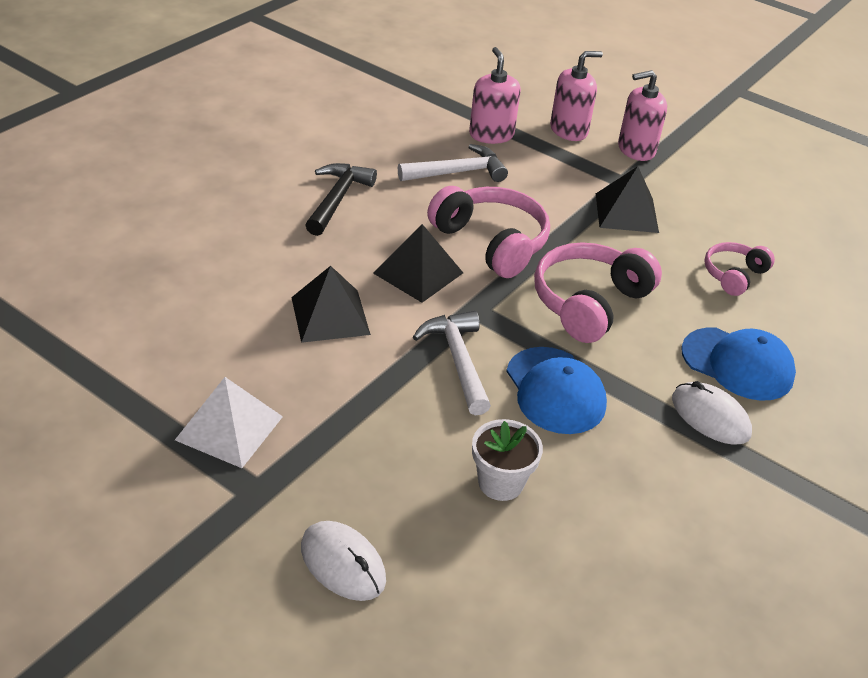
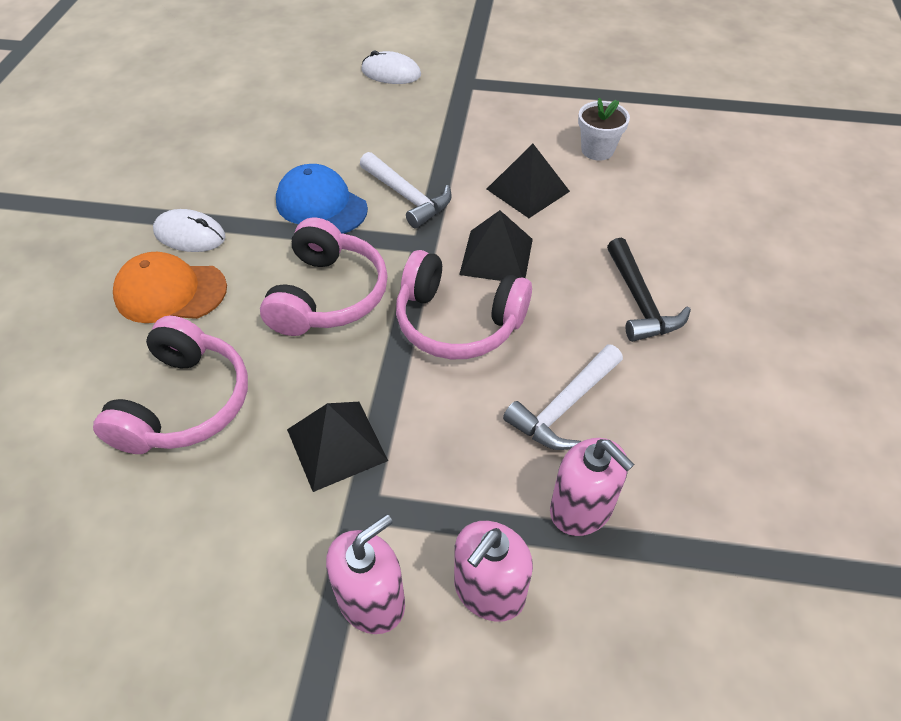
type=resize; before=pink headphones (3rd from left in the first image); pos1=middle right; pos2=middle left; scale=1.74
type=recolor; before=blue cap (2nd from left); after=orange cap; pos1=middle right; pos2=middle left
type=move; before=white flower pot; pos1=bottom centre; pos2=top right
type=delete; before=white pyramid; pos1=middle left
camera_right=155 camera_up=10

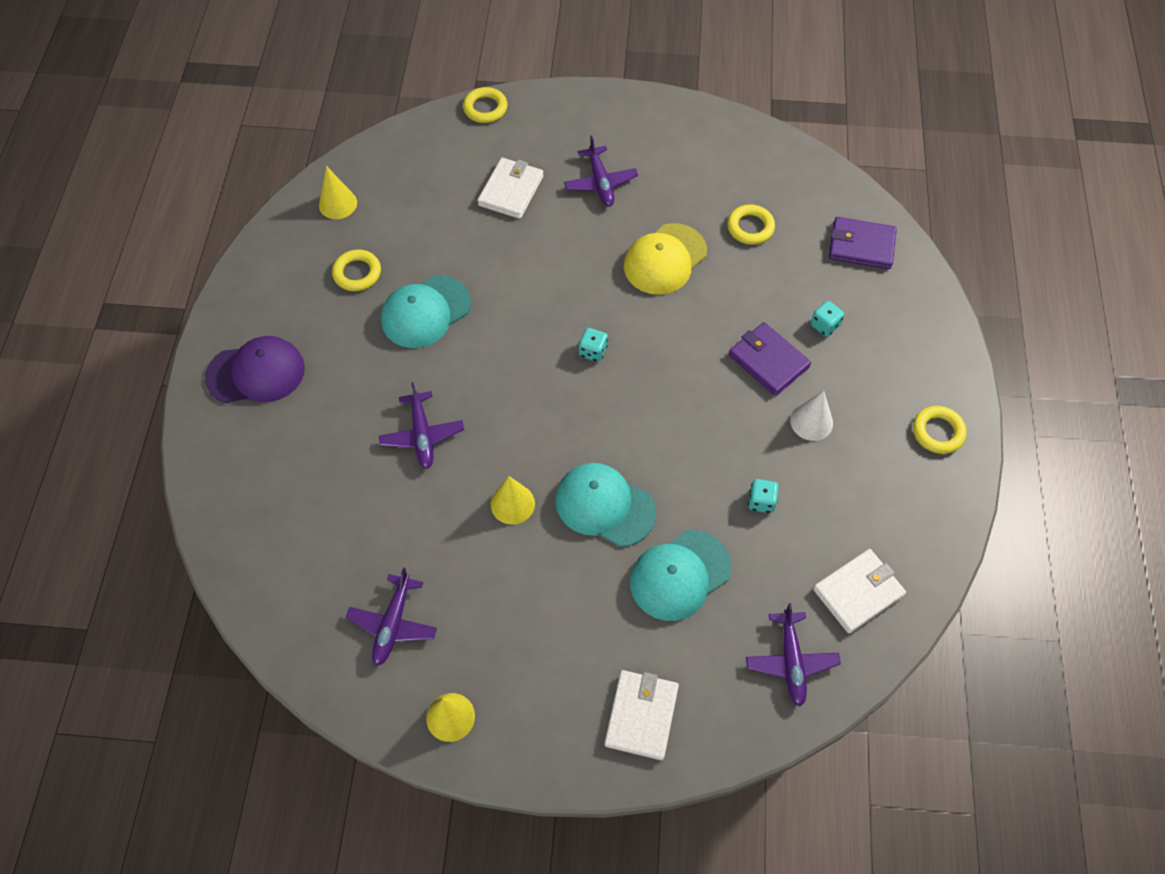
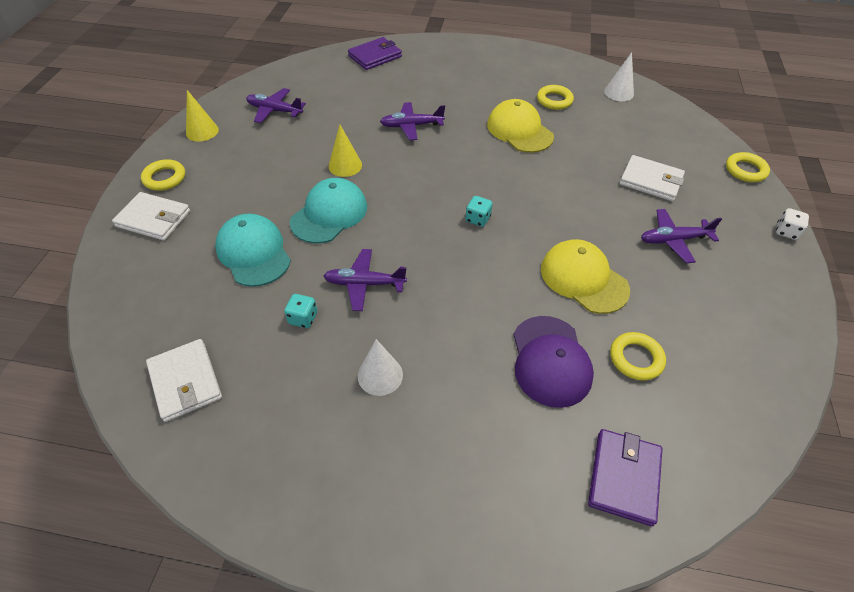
type=move; before=yellow ring (4th from left in the first image); after=yellow ring (1st from left); pos1=middle right; pos2=top left
type=move; before=purple plane (4th from left in the first image); after=purple plane (2nd from left); pos1=bottom right; pos2=centre
type=move; before=purple wallet (1st from left); pos1=centre; pos2=top centre
type=recolor; before=turquoise cap (1st from left); after=yellow cap (1st from left); pos1=centre; pos2=top centre
type=move; before=purple cap; pos1=middle left; pos2=centre
type=recolor; before=yellow cone (1st from left); after=white cone (2nd from left); pos1=top left; pos2=top right
type=insert; after=white dice; pos2=middle right
type=delete; before=turquoise dice (3rd from left); pos1=middle right
camera_right=95 camera_up=-10

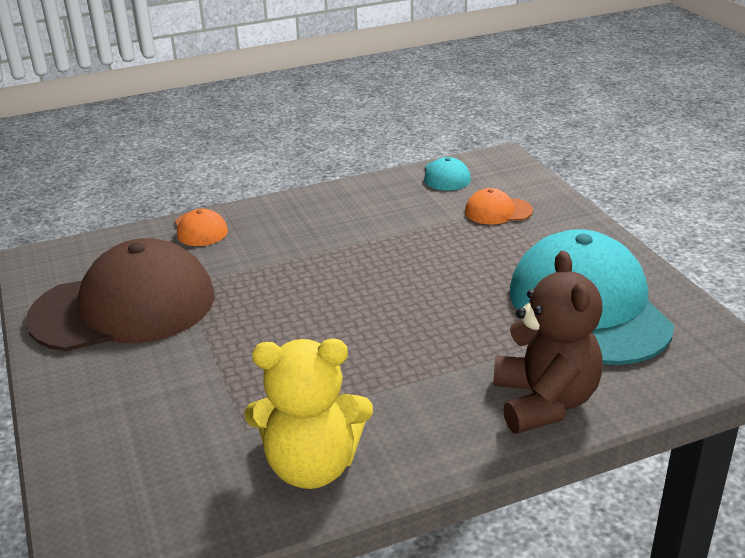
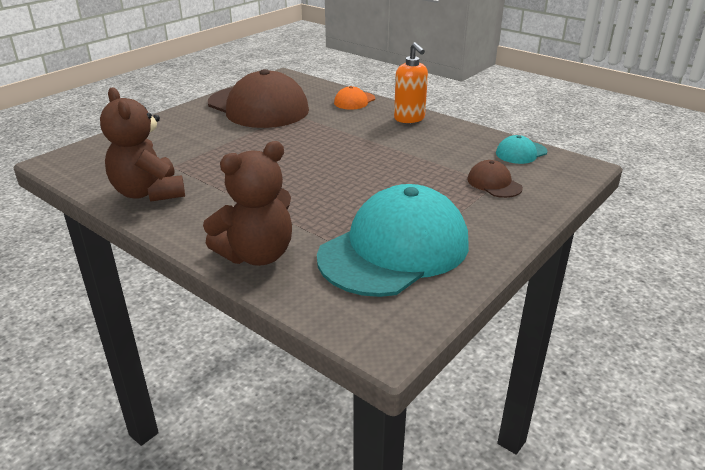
type=recolor; before=yellow teddy bear; after=brown teddy bear (1st from left); pos1=bottom centre; pos2=top left
type=insert; after=orange soap dispenser; pos2=top centre
type=recolor; before=orange cap (2nd from left); after=brown cap (2nd from left); pos1=middle right; pos2=middle right
camera_right=60 camera_up=0

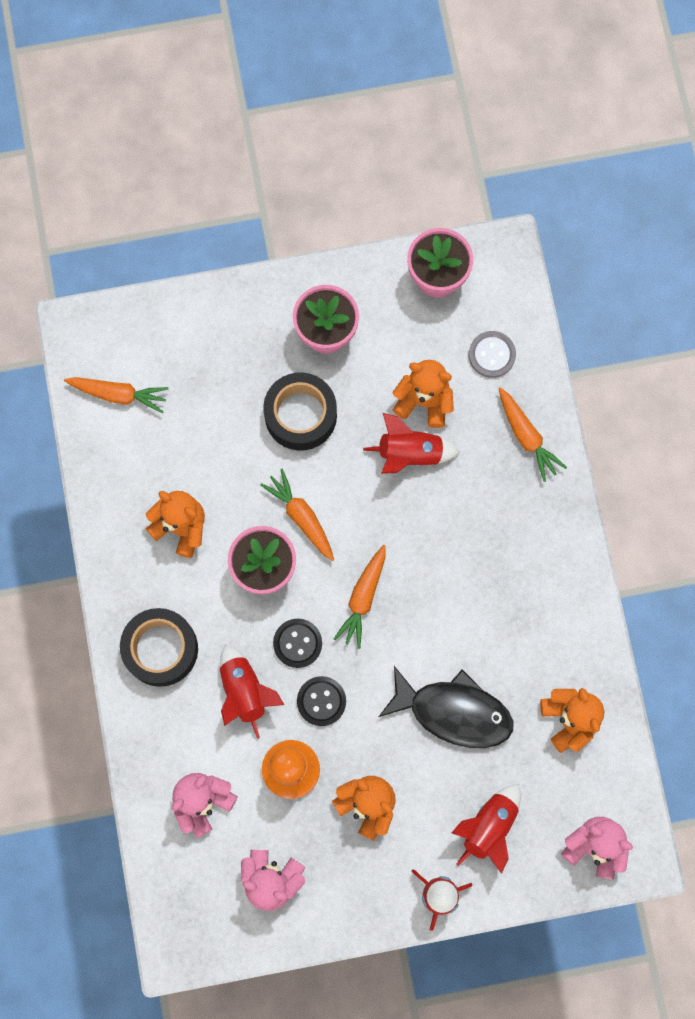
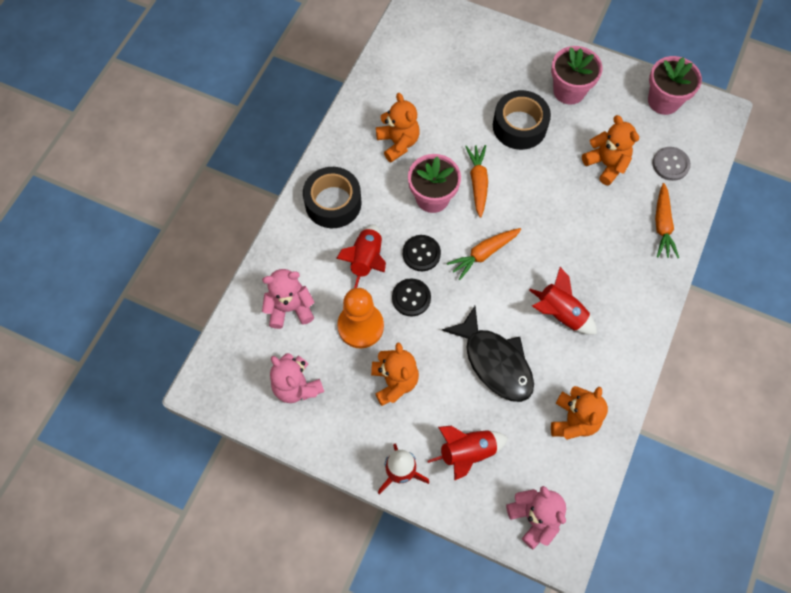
type=move; before=red rocket (2nd from left in the first image); after=red rocket (4th from left); pos1=centre; pos2=middle right
type=delete; before=orange carrot (1st from left); pos1=middle left
camera_right=35 camera_up=-10

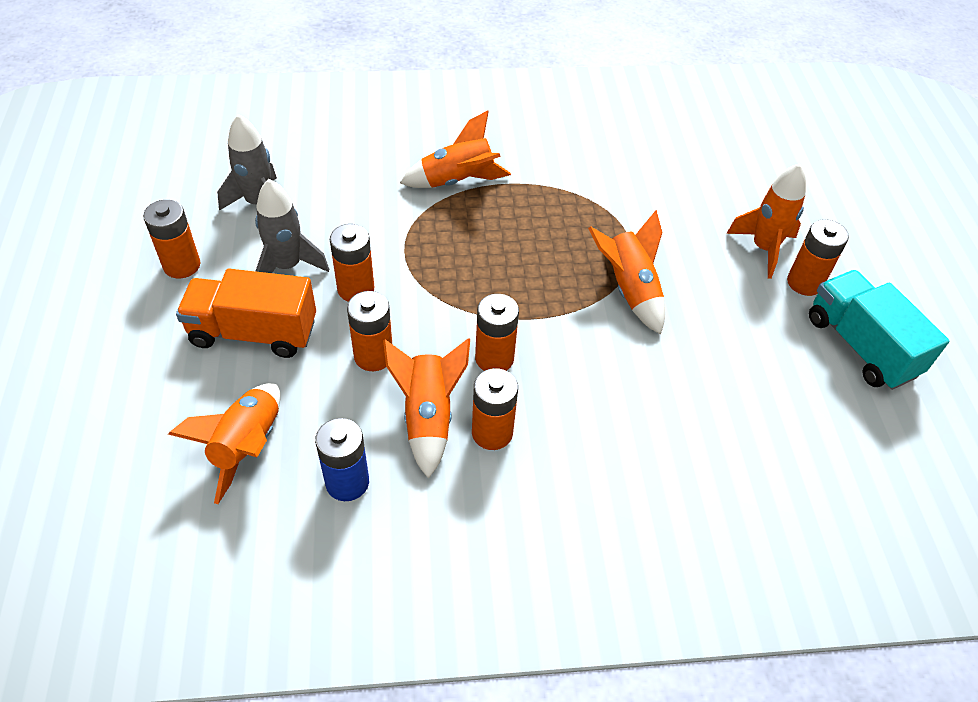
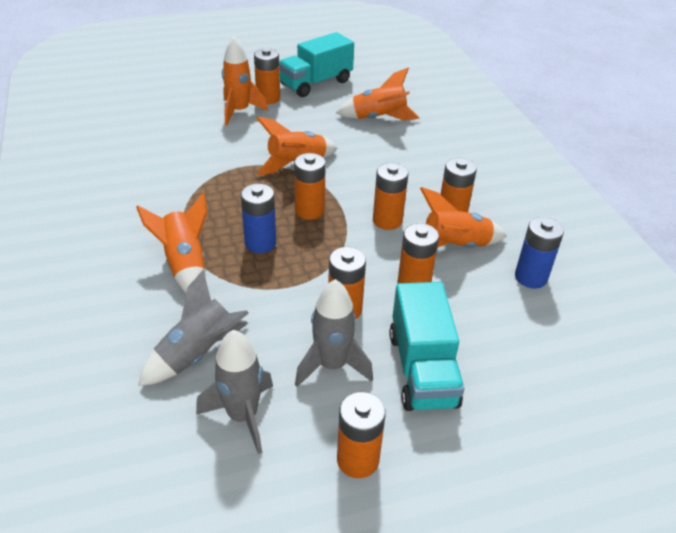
type=insert; after=grey rocket (1st from left); pos2=middle left
type=insert; after=blue battery (1st from left); pos2=centre
type=insert; after=orange battery (2nd from left); pos2=centre
type=move; before=orange rocket (1st from left in the first image); after=orange rocket (4th from left); pos1=middle left; pos2=top centre
type=recolor; before=orange truck; after=turquoise truck (2nd from left); pos1=middle left; pos2=centre
camera_right=-100 camera_up=-10

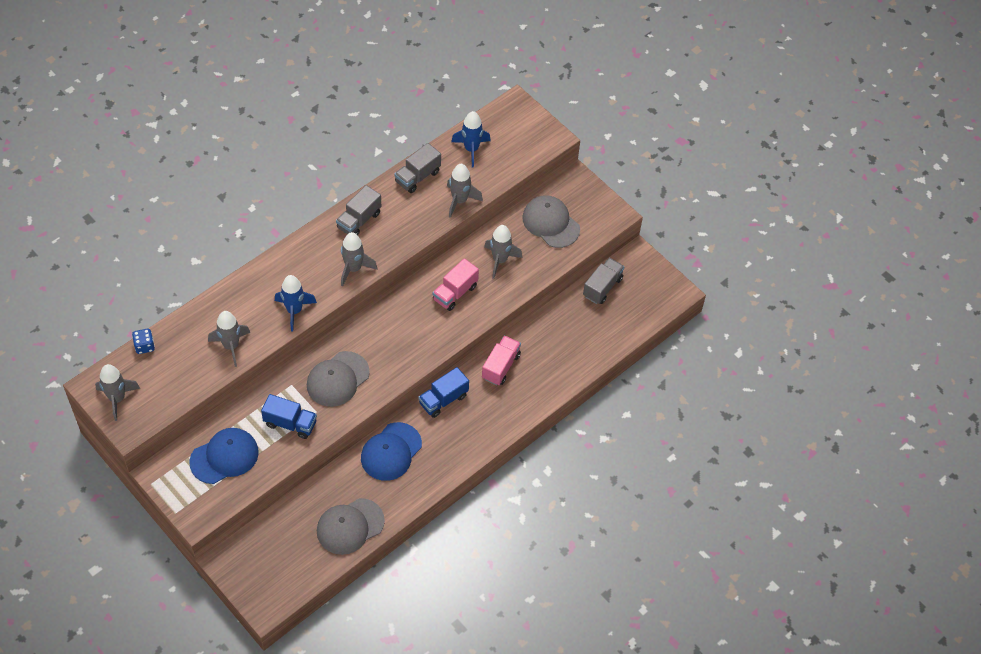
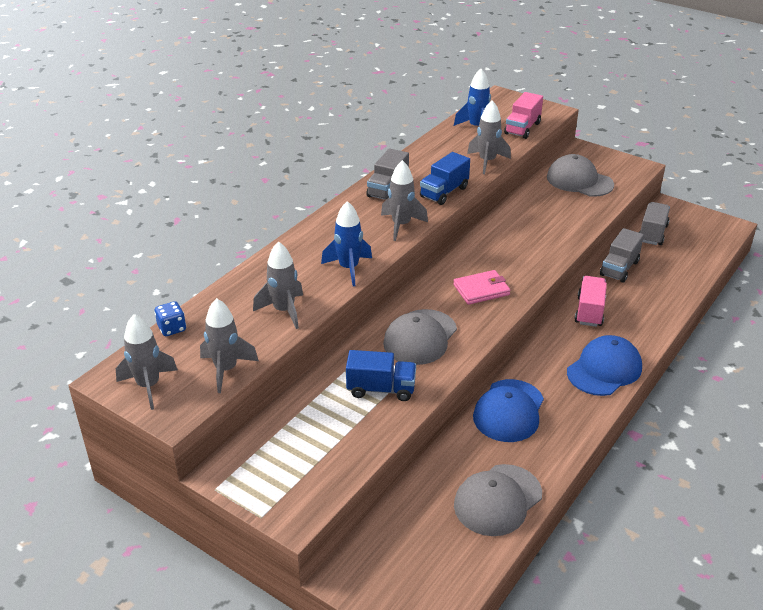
type=move; before=grey rocket (5th from left in the first image); after=grey rocket (2nd from left); pos1=centre; pos2=middle left
type=move; before=blue truck (2nd from left); pos1=centre; pos2=top centre
type=insert; after=pink wallet; pos2=centre
type=move; before=pink truck (1st from left); pos1=centre; pos2=top right
type=move; before=blue cap (1st from left in the first image); after=blue cap (2nd from left); pos1=bottom left; pos2=middle right
type=move; before=grey truck (2nd from left); pos1=top centre; pos2=middle right
camera_right=-10 camera_up=-20

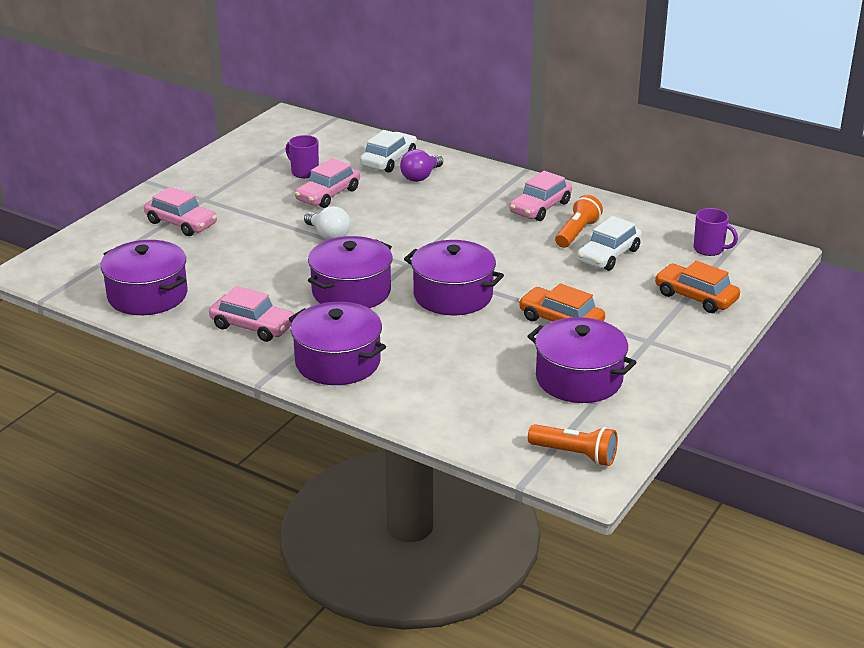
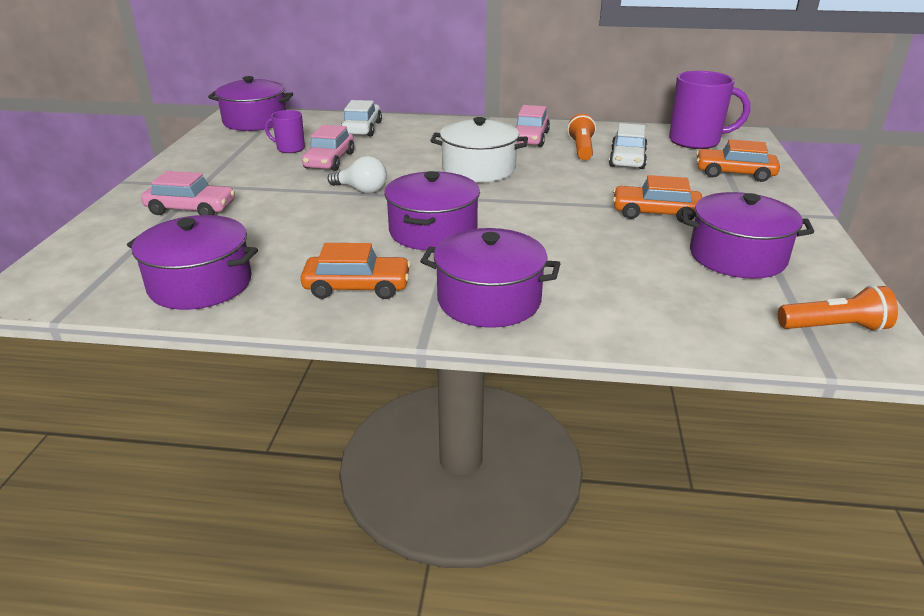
type=move; before=purple pot (4th from left in the first image); after=purple pot (2nd from left); pos1=centre; pos2=top left
type=recolor; before=pink car (2nd from left); after=orange car (1st from left); pos1=middle left; pos2=centre
type=insert; after=white pot; pos2=top centre
type=resize; before=purple mug (2nd from left); pos1=middle right; pos2=top right; scale=1.84
type=delete; before=purple light bulb; pos1=top centre
camera_right=-25 camera_up=0

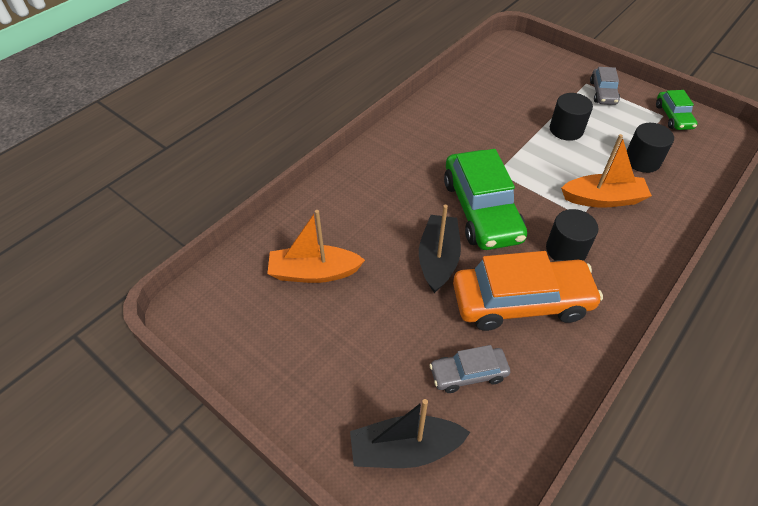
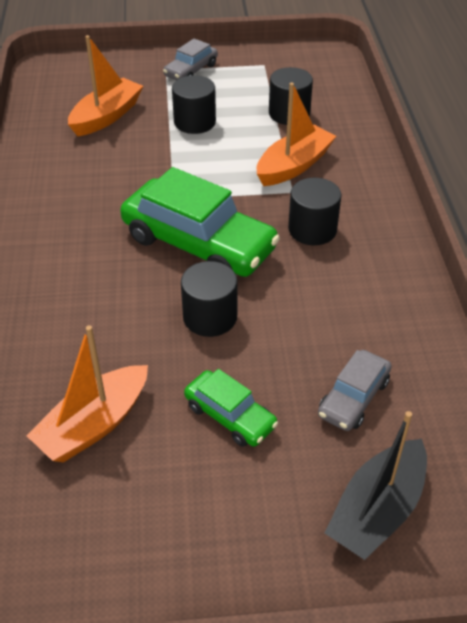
type=insert; after=orange boat (2nd from left); pos2=top left
type=rotate; before=grey car (2nd from left in the first image); pos1=top right; pos2=top centre; turn=75
type=replace; before=black boat (2nd from left); after=black cylinder (2nd from left); pos1=centre; pos2=centre
type=move; before=green car (2nd from left); pos1=top right; pos2=centre
type=delete; before=orange car; pos1=middle right
camera_right=-45 camera_up=-5

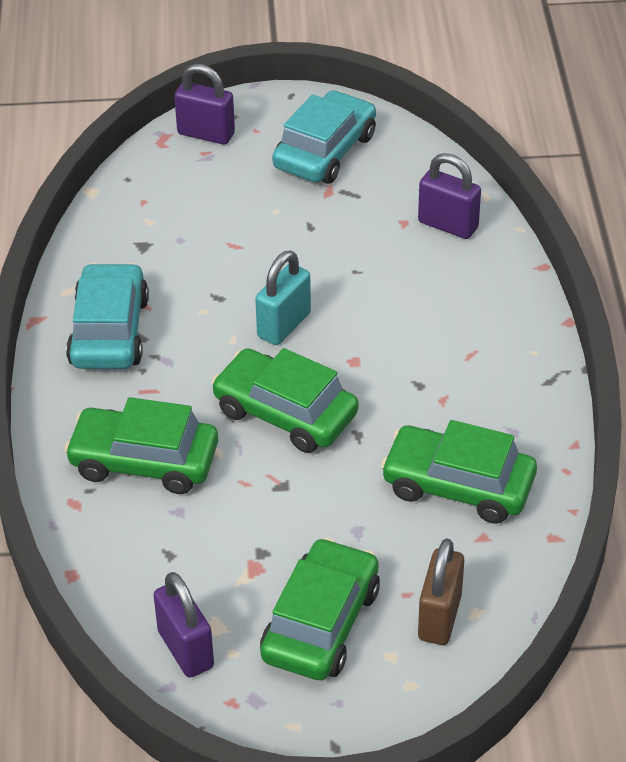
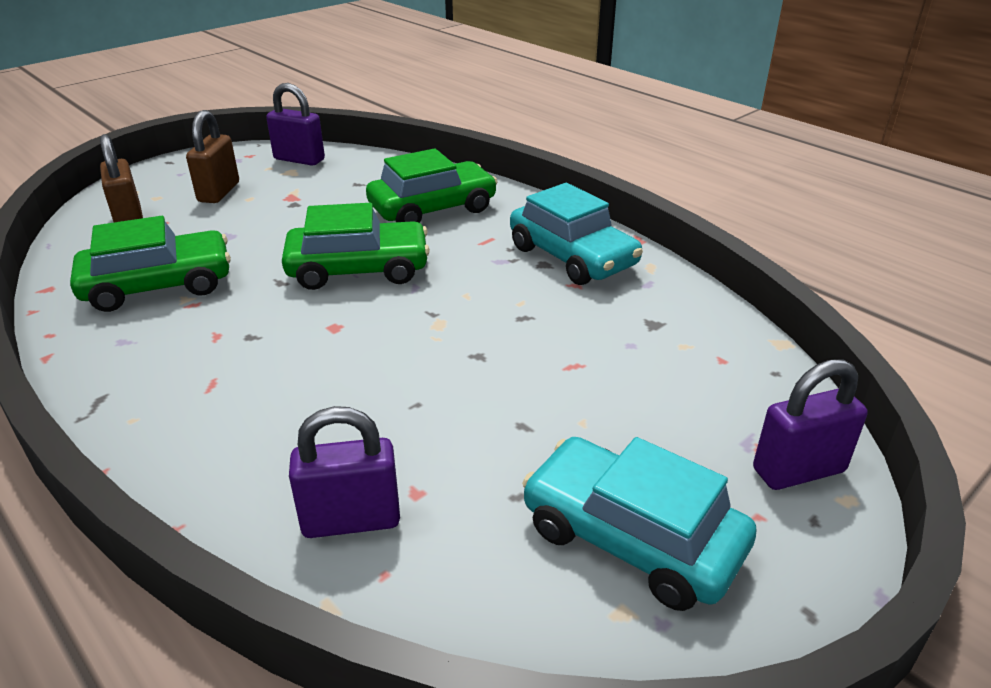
type=replace; before=green car (3rd from left); after=brown padlock (2nd from left); pos1=bottom centre; pos2=top left
type=rotate; before=turquoise car (2nd from left); pos1=top centre; pos2=bottom centre; turn=135
type=delete; before=turquoise padlock; pos1=centre
camera_right=140 camera_up=-10

